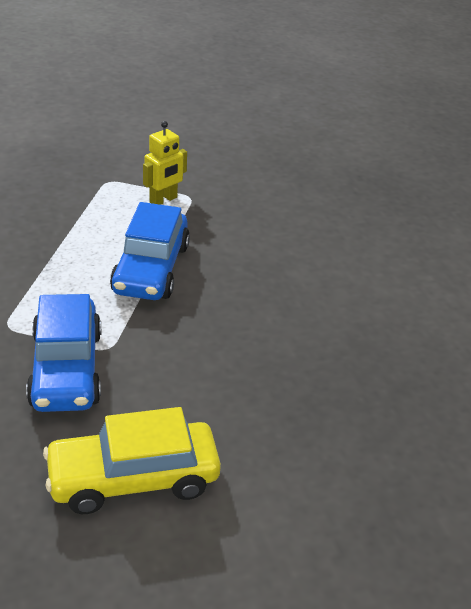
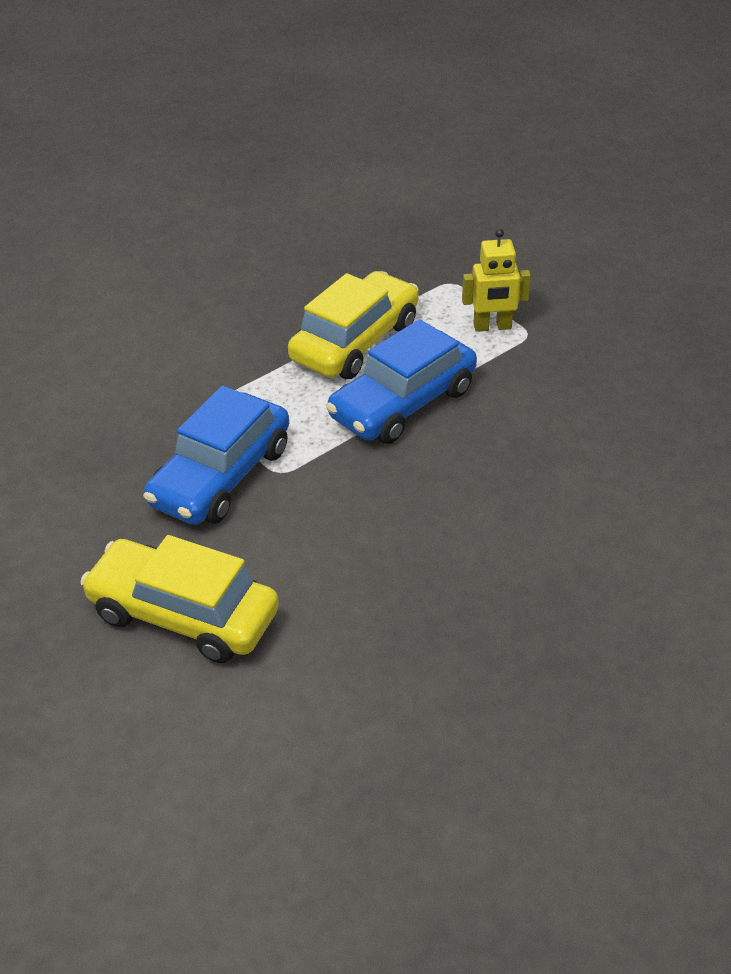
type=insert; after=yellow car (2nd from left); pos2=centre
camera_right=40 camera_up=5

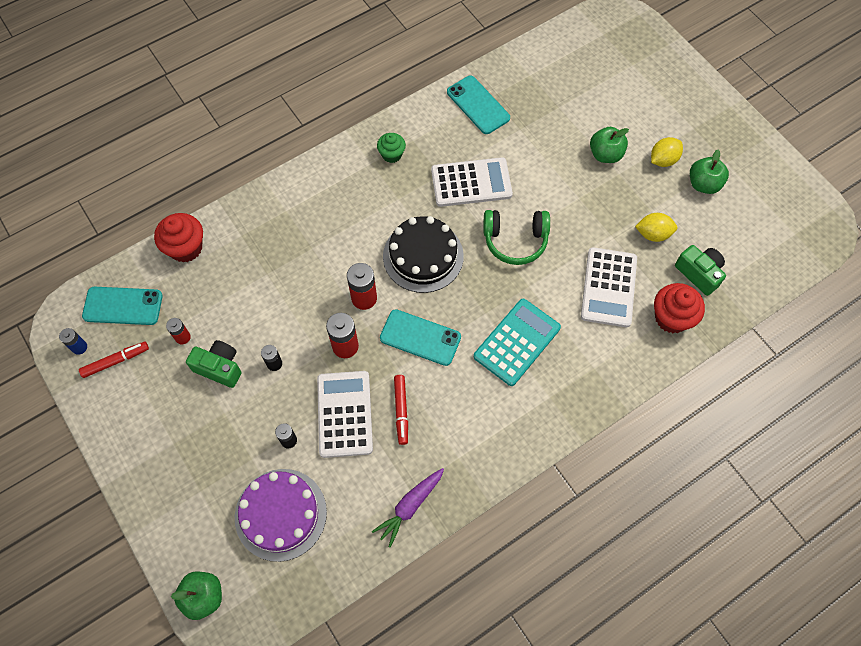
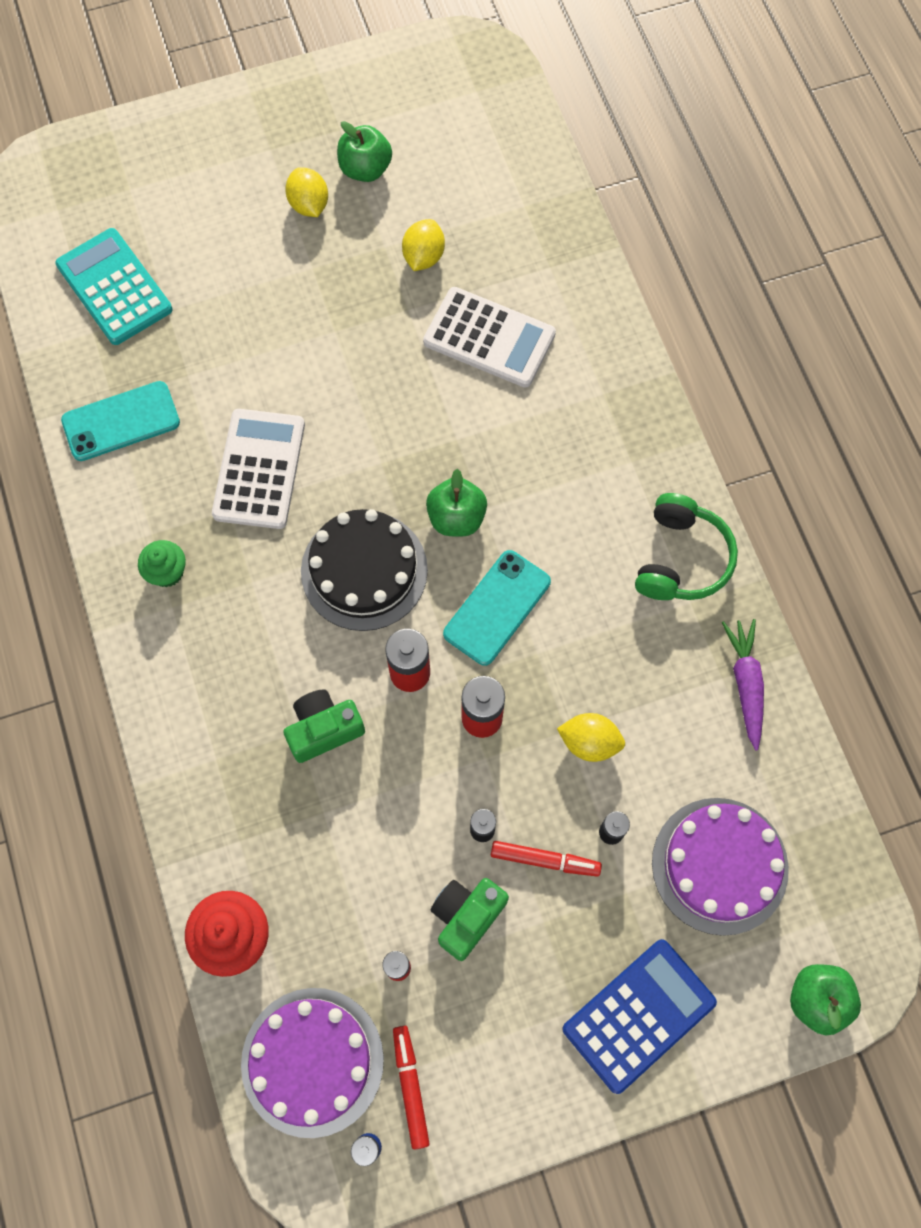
type=move; before=turquoise calculator; pos1=centre; pos2=top left
type=replace; before=turquoise phone (1st from left); after=purple cake (1st from left); pos1=middle left; pos2=bottom centre
type=move; before=green camera (2nd from left in the first image); after=green camera (1st from left); pos1=middle right; pos2=centre
type=move; before=green apple (2nd from left); pos1=top right; pos2=centre
type=move; before=red marker (2nd from left); pos1=centre; pos2=bottom centre
type=replace; before=white calculator (1st from left); after=yellow lemon (3rd from left); pos1=centre; pos2=centre
type=insert; after=blue calculator; pos2=bottom right
type=move; before=green headphones; pos1=centre; pos2=middle right
type=rotate; before=purple carrot; pos1=bottom centre; pos2=middle right; turn=-150
type=delete; before=red cupcake (2nd from left); pos1=middle right
camera_right=-75 camera_up=5

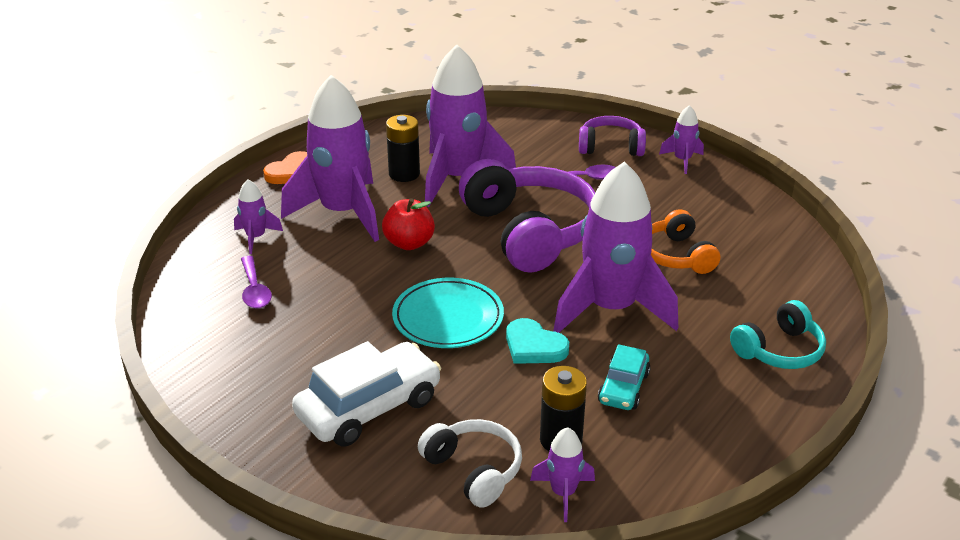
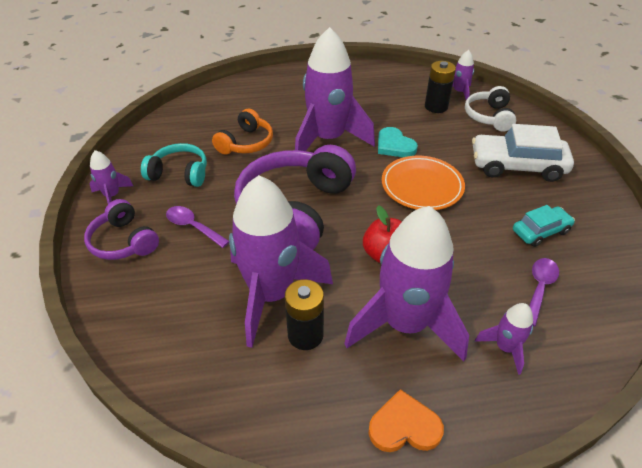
type=move; before=turquoise headphones; pos1=middle right; pos2=middle left
type=rotate; before=turquoise heart; pos1=centre; pos2=top centre; turn=150
type=recolor; before=turquoise plate; after=orange plate; pos1=centre; pos2=centre
type=move; before=turquoise car; pos1=bottom centre; pos2=middle right
camera_right=-135 camera_up=10

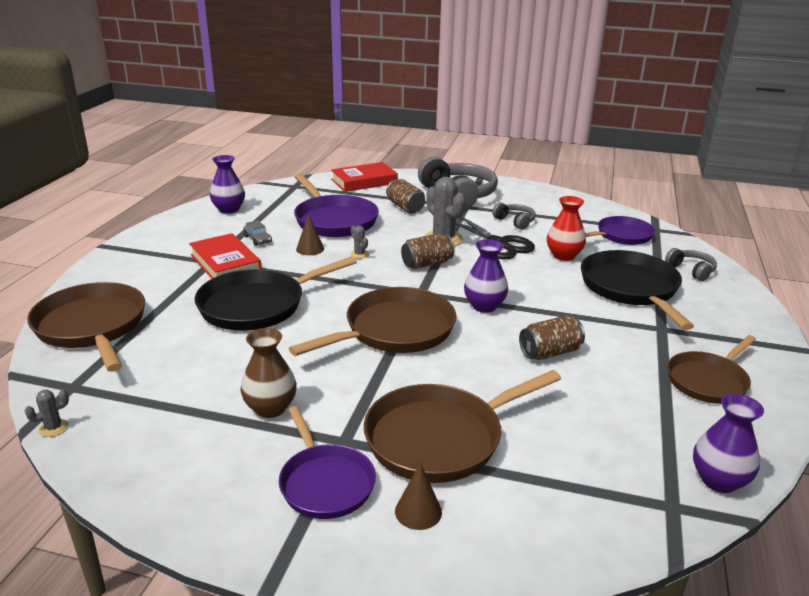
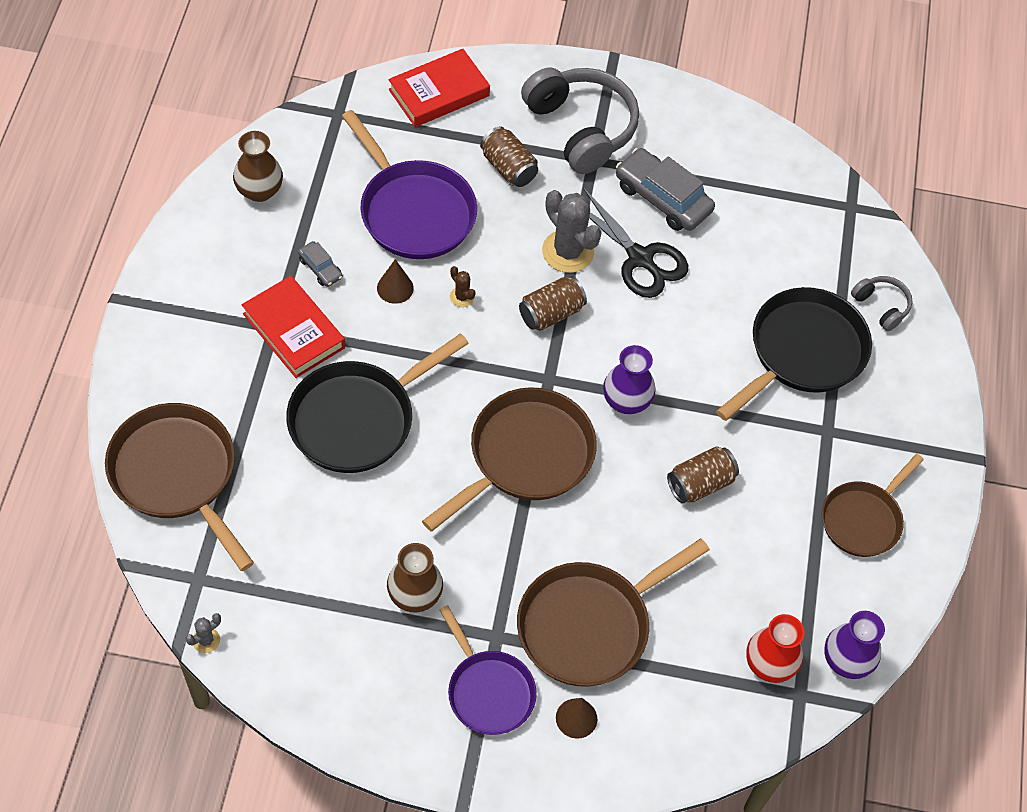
type=recolor; before=purple vase (1st from left); after=brown vase (1st from left); pos1=top left; pos2=top left
type=recolor; before=grey cactus (2nd from left); after=brown cactus; pos1=centre; pos2=centre
type=replace; before=grey headphones (2nd from left); after=grey car (2nd from left); pos1=centre; pos2=top centre
type=rotate; before=black pan (2nd from left); pos1=middle right; pos2=middle right; turn=60
type=move; before=red vase; pos1=middle right; pos2=bottom right
type=delete; before=purple pan (3rd from left); pos1=middle right
camera_right=-10 camera_up=30

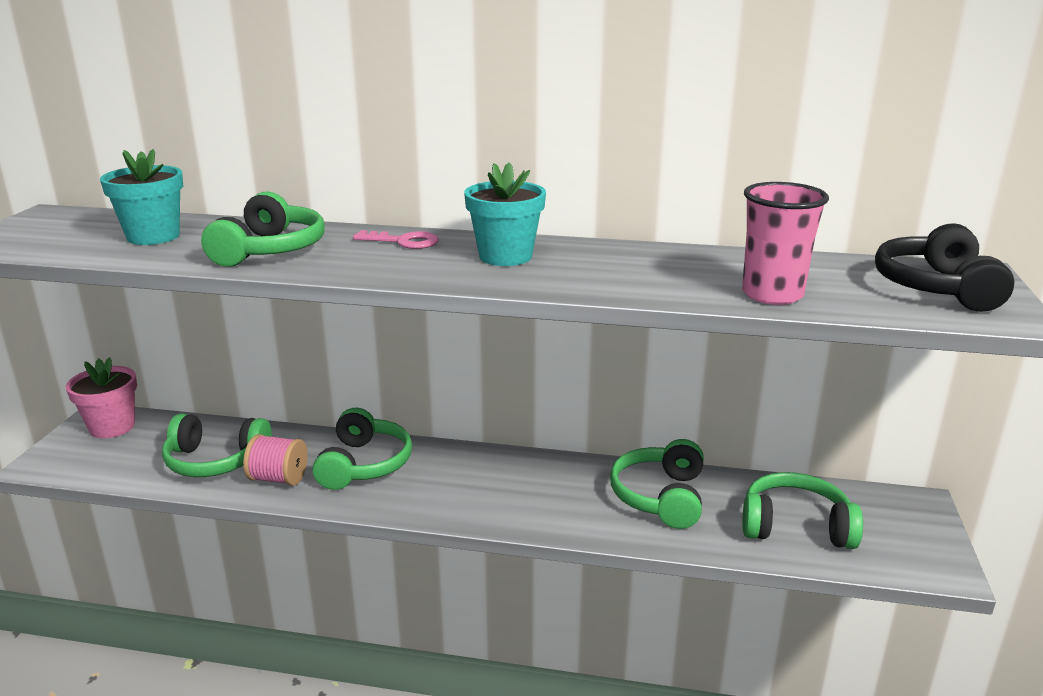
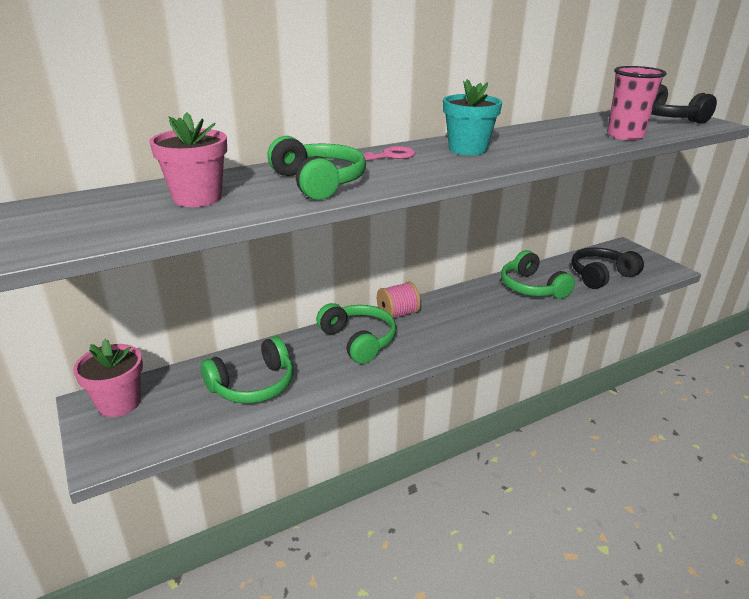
type=recolor; before=turquoise flower pot (1st from left); after=pink flower pot (2nd from left); pos1=top left; pos2=top left
type=move; before=pink spool; pos1=middle left; pos2=centre
type=recolor; before=green headphones (5th from left); after=black headphones (1st from left); pos1=bottom right; pos2=middle right
camera_right=-40 camera_up=5

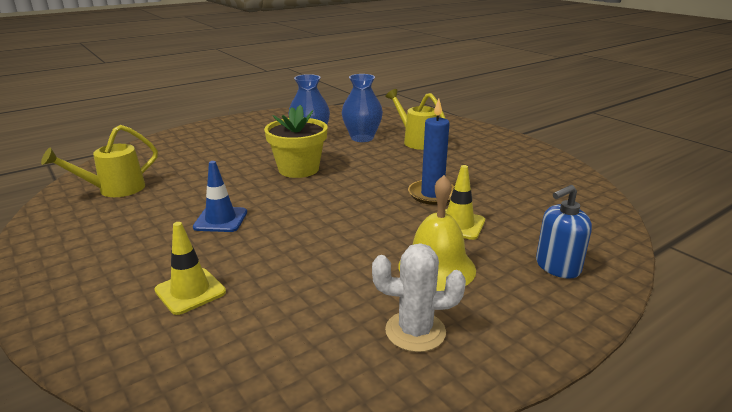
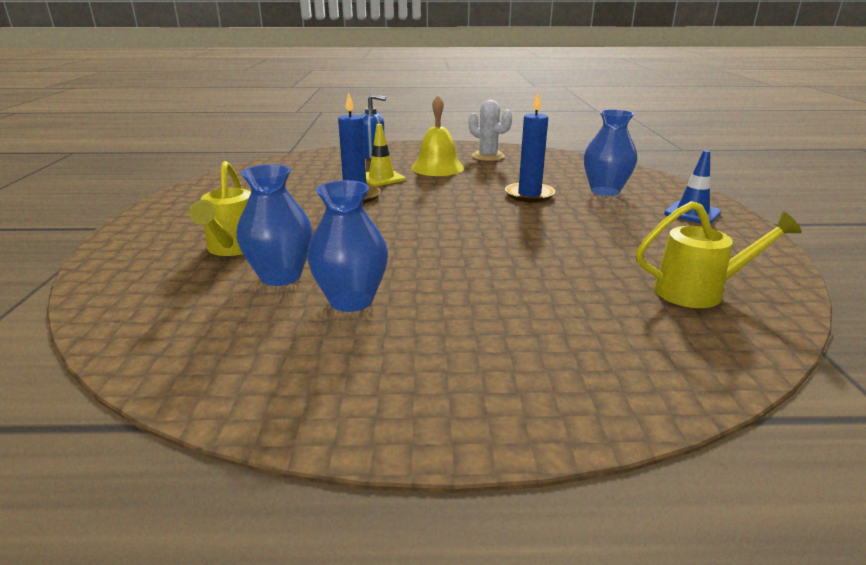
type=insert; after=blue candle (2nd from left); pos2=top centre
type=replace; before=yellow traffic cone (1st from left); after=blue vase (3rd from left); pos1=middle left; pos2=top right
type=move; before=blue traffic cone; pos1=middle left; pos2=top right
type=delete; before=yellow flower pot; pos1=centre
camera_right=-145 camera_up=0

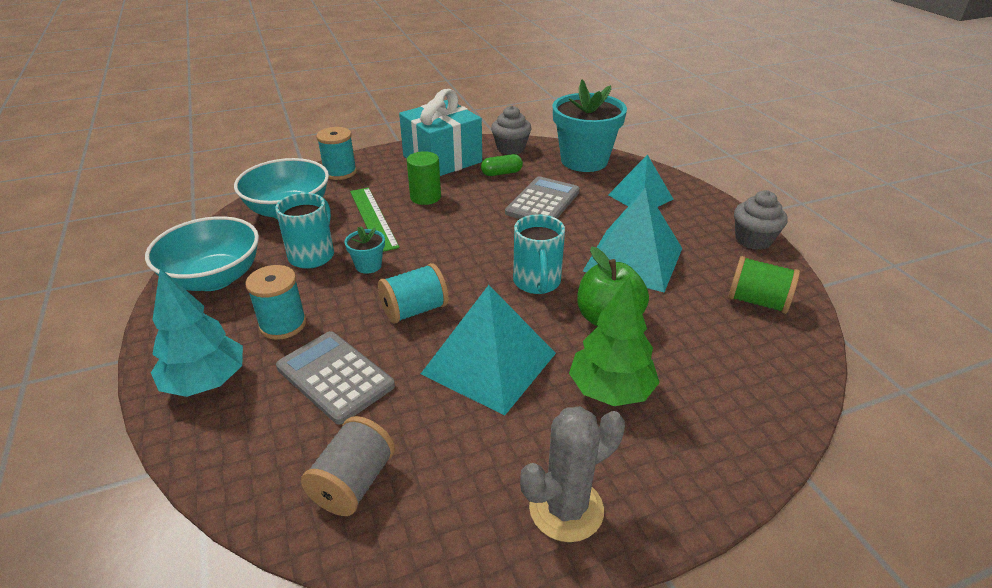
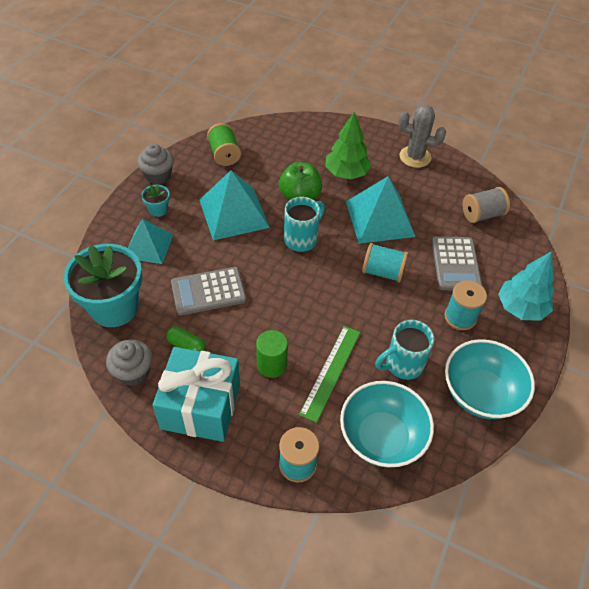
type=move; before=turquoise flower pot (1st from left in the first image); after=turquoise flower pot (2nd from left); pos1=centre; pos2=middle left
camera_right=-135 camera_up=15

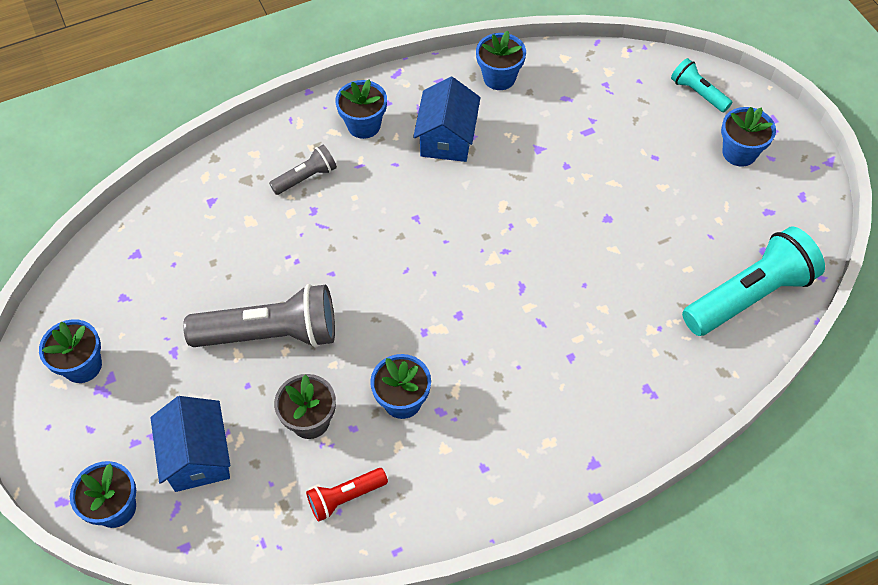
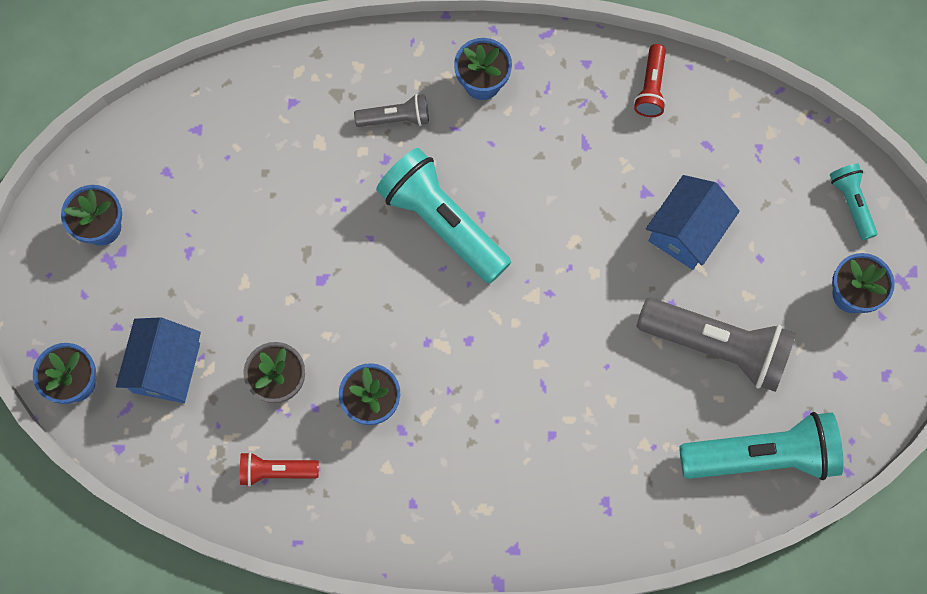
type=insert; after=turquoise flashlight (1st from left); pos2=centre
type=replace; before=blue flower pot (5th from left); after=red flashlight (2nd from left); pos1=top centre; pos2=top right
type=move; before=grey flashlight (1st from left in the first image); after=grey flashlight (2nd from left); pos1=middle left; pos2=middle right
type=move; before=blue house (2nd from left); pos1=top centre; pos2=middle right
camera_right=25 camera_up=15

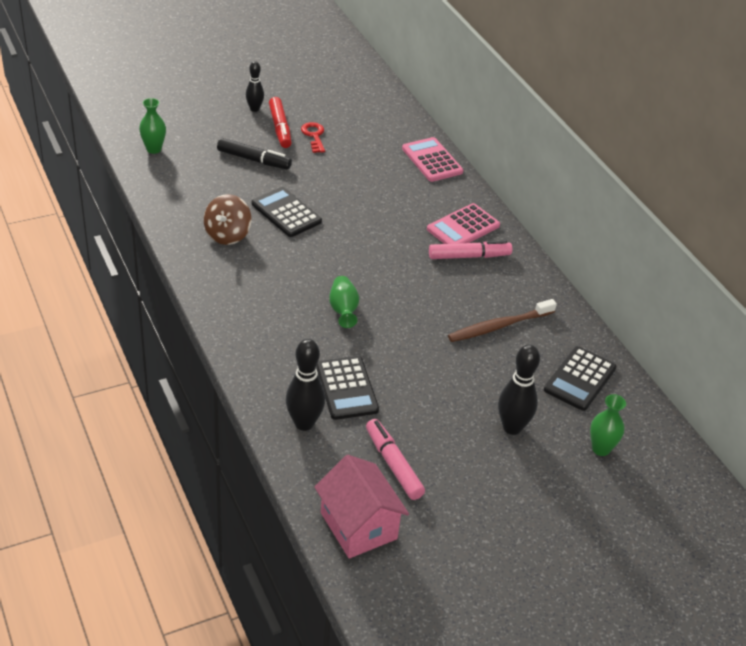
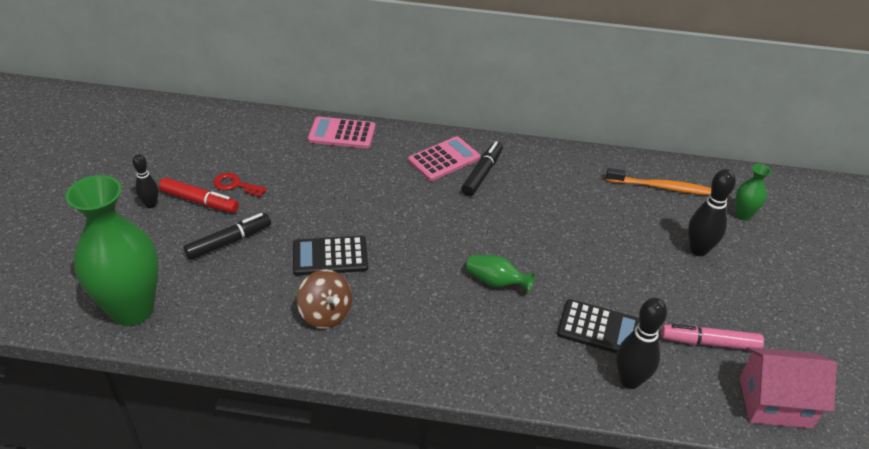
type=resize; before=green vase (1st from left); pos1=top left; pos2=middle left; scale=2.26
type=rotate; before=pink calculator (2nd from left); pos1=centre; pos2=centre; turn=-120
type=recolor; before=pink marker (2nd from left); after=black marker (2nd from left); pos1=centre; pos2=centre
type=replace; before=black calculator (3rd from left); after=orange toothbrush; pos1=middle right; pos2=middle right
type=delete; before=brown toothbrush; pos1=middle right
camera_right=-55 camera_up=0

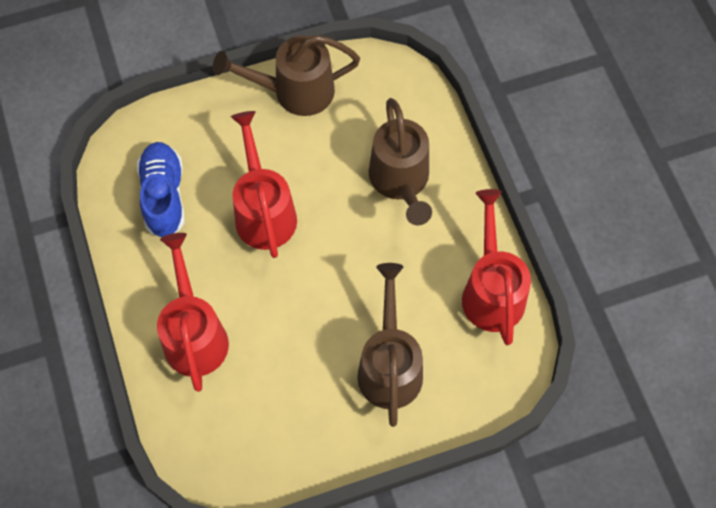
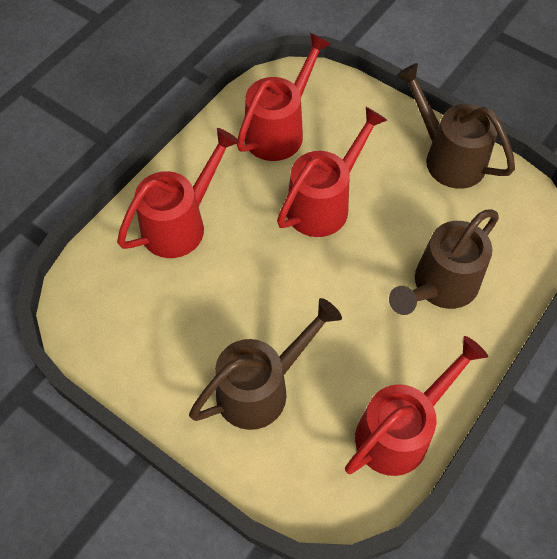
type=replace; before=blue shoe; after=red watering can (2nd from left); pos1=middle left; pos2=top centre
camera_right=55 camera_up=-5

